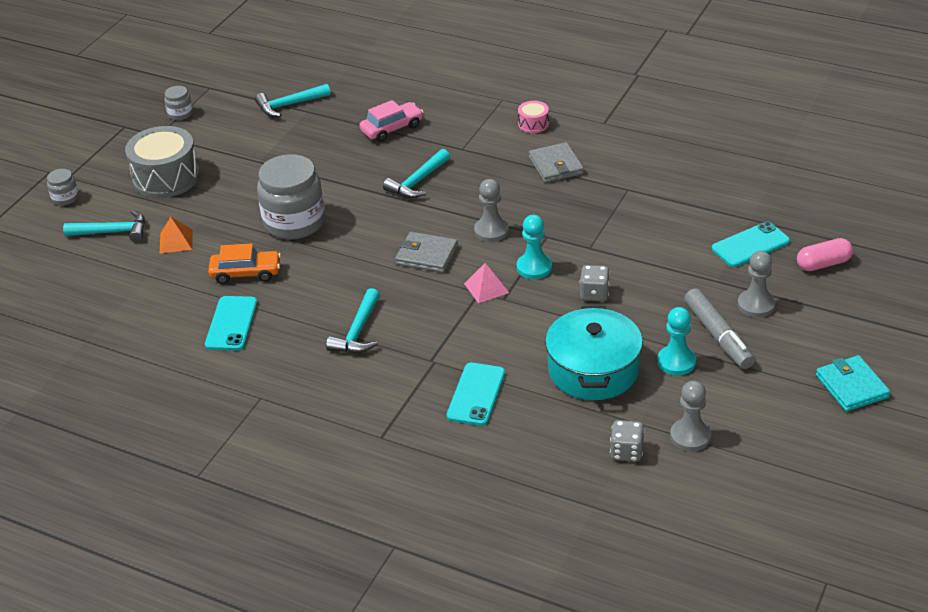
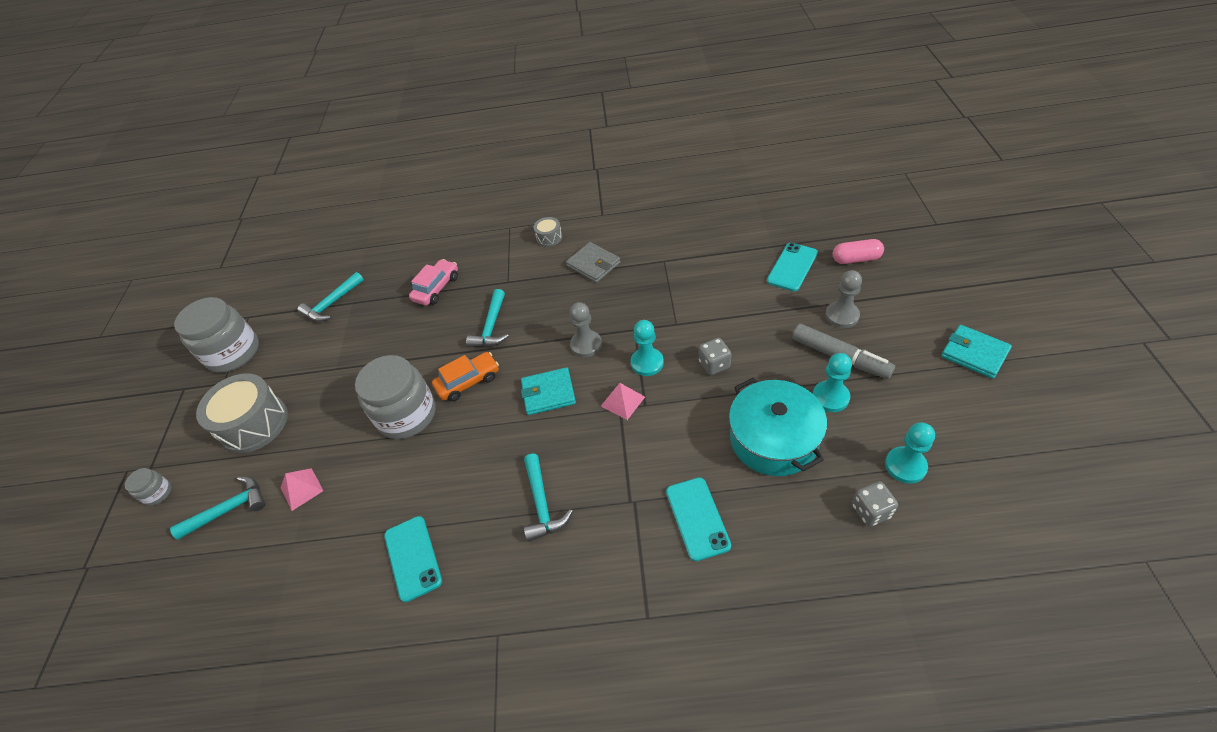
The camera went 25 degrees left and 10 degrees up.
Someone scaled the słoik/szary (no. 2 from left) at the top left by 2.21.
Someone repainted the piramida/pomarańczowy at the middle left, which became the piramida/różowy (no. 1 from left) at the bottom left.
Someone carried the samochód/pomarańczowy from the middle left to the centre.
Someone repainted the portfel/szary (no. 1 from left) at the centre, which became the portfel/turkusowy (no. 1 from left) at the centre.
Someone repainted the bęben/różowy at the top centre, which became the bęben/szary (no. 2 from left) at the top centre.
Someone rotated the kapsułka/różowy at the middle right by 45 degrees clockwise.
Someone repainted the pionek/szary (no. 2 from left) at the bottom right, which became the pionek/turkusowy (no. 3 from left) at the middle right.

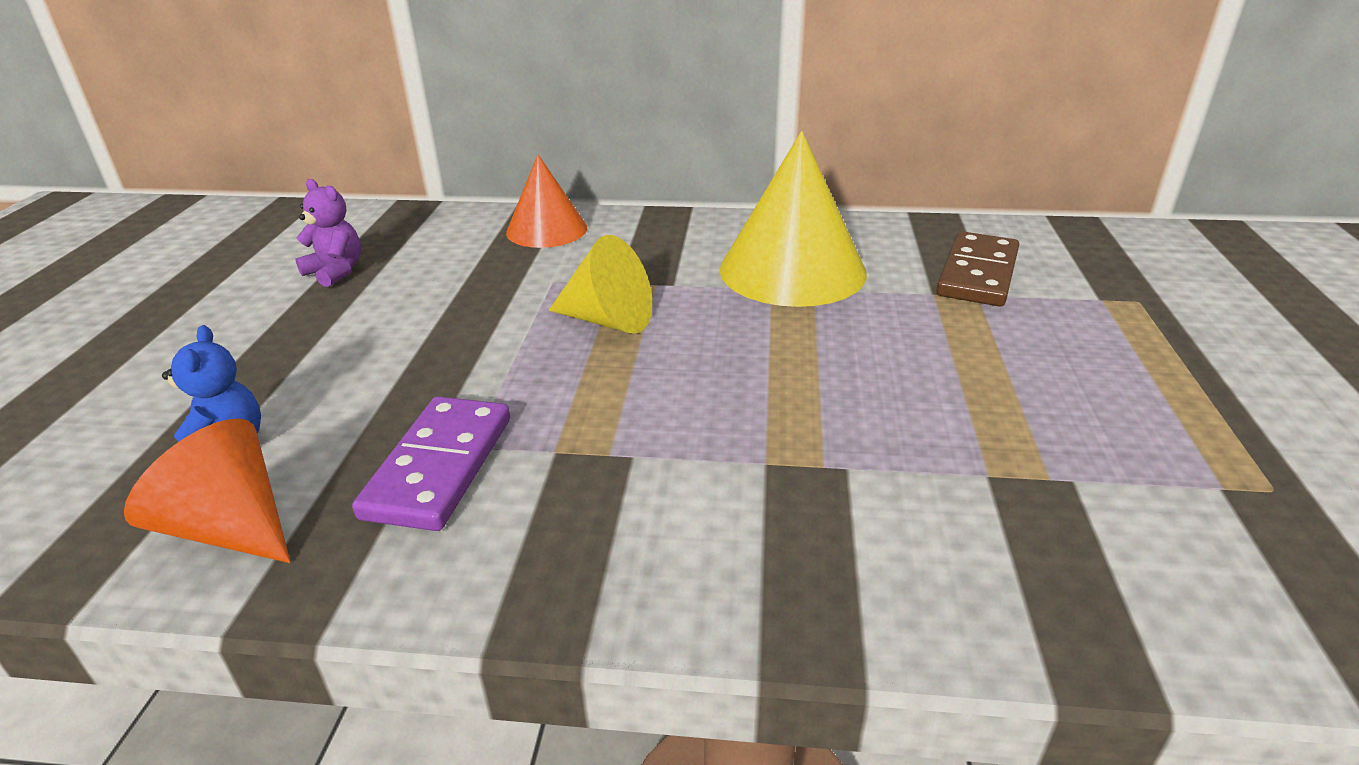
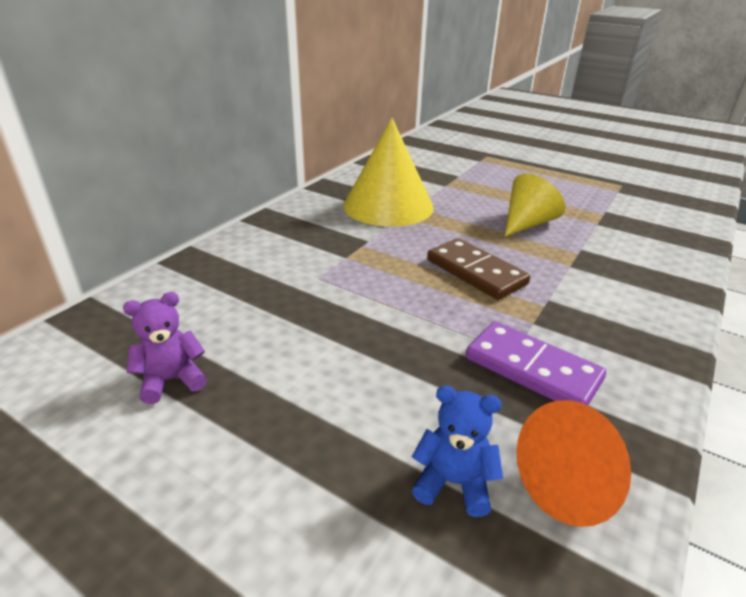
The camera went 65 degrees left and 0 degrees up.
Someone carried the kostka domina/brązowy from the middle right to the centre.
Someone carried the stożek/żółty (no. 1 from left in the first image) from the centre to the middle right.
Someone took away the stożek/pomarańczowy (no. 2 from left) at the top centre.

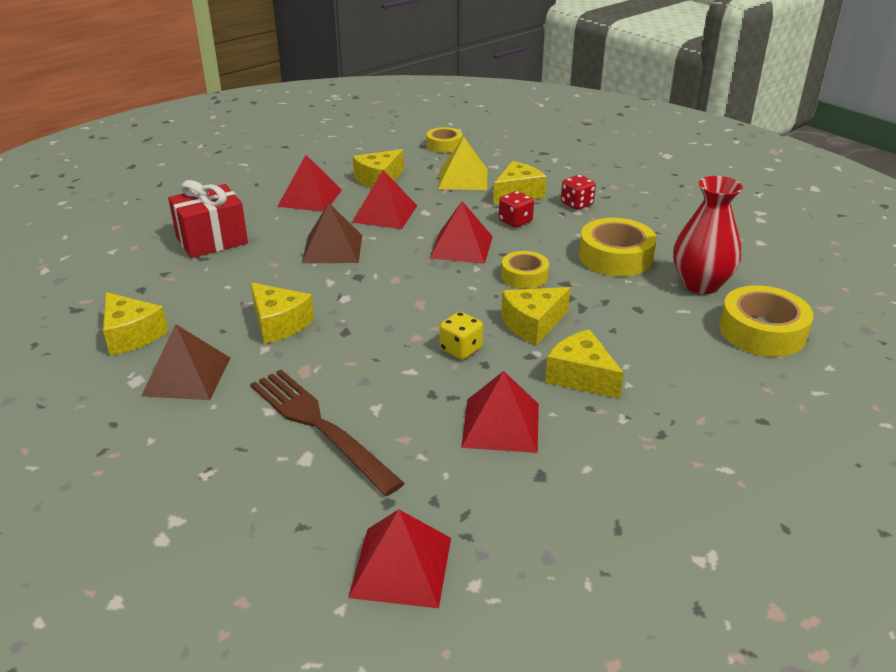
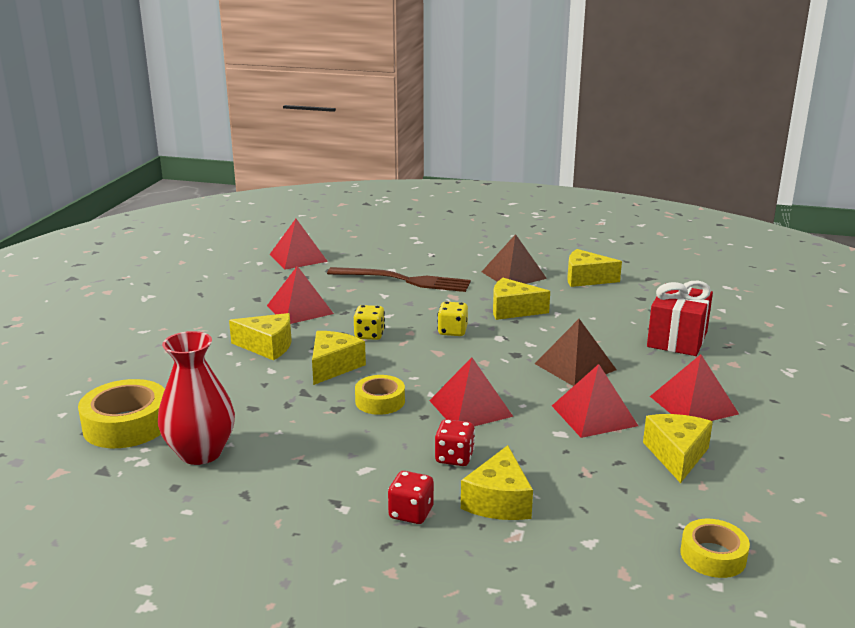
The camera went 145 degrees right and 10 degrees down.
Someone put down the kostka do gry/żółty (no. 2 from left) at the centre.
Someone took away the piramida/żółty at the top centre.
Someone took away the taśma klejąca/żółty (no. 3 from left) at the middle right.

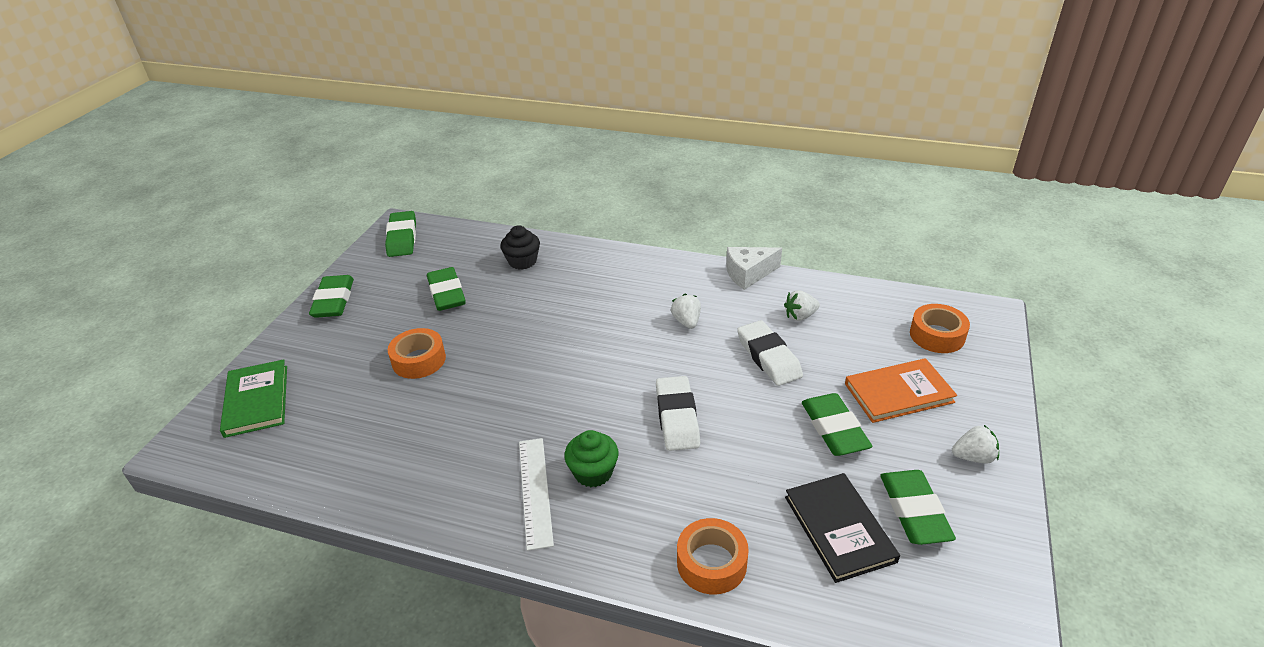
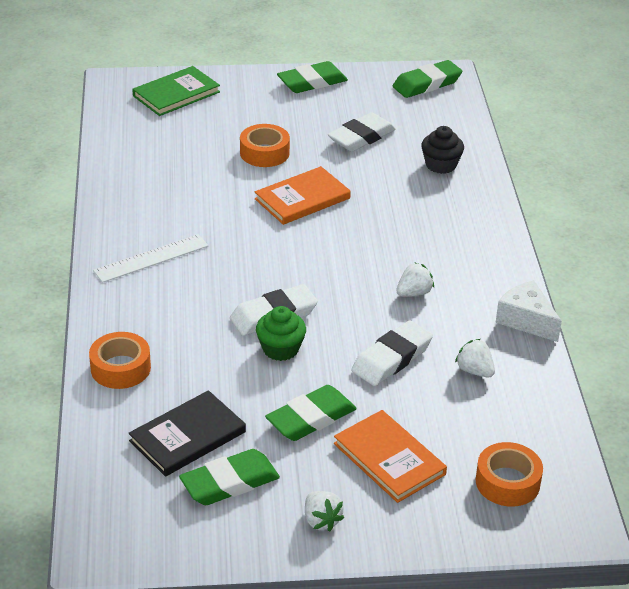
The camera went 65 degrees right and 0 degrees up.
Someone put down the książka/pomarańczowy (no. 1 from left) at the top centre.
Someone carried the muffinka/zielony from the bottom centre to the centre.
Someone repainted the gumka do mazania/zielony (no. 3 from left) at the centre, which became the gumka do mazania/biały (no. 2 from left) at the top centre.

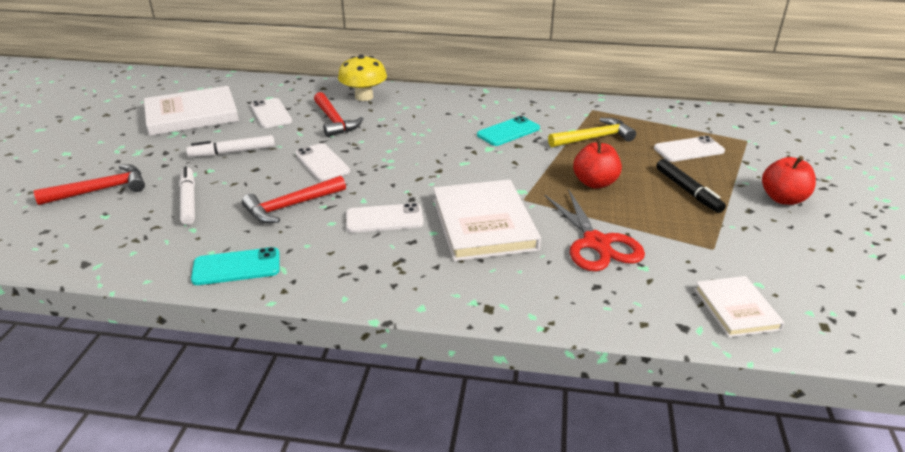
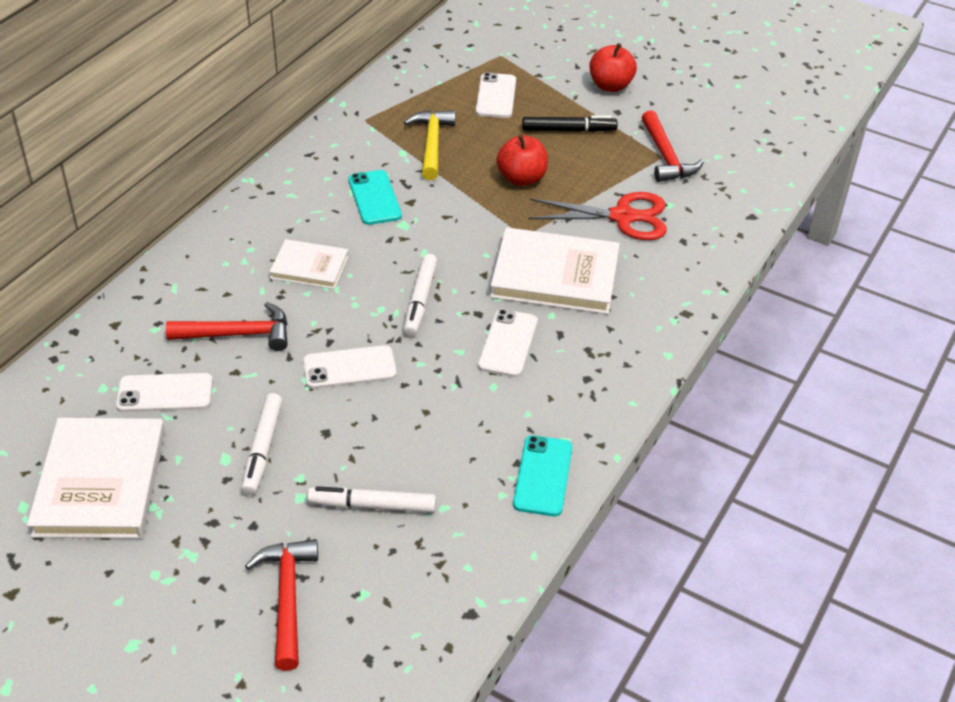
The camera went 70 degrees left and 10 degrees up.
Someone carried the książka/biały (no. 3 from left in the first image) from the bottom right to the middle left.
Someone put down the flamaster/biały (no. 3 from left) at the centre.
Someone carried the młotek/czerwony (no. 2 from left in the first image) from the middle left to the top right.
Someone took away the grzyb/żółty at the top centre.

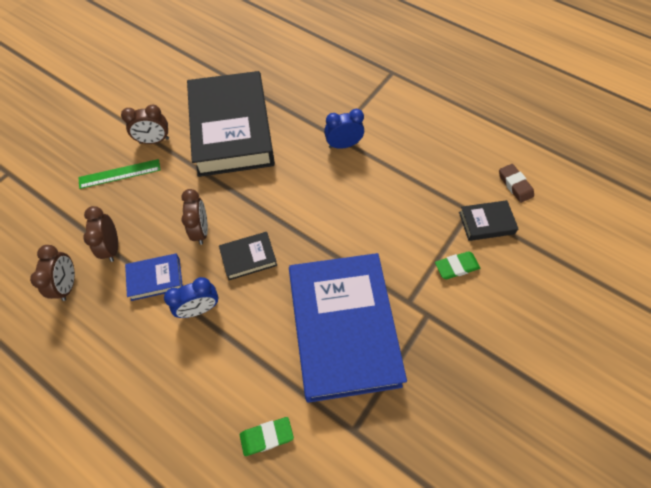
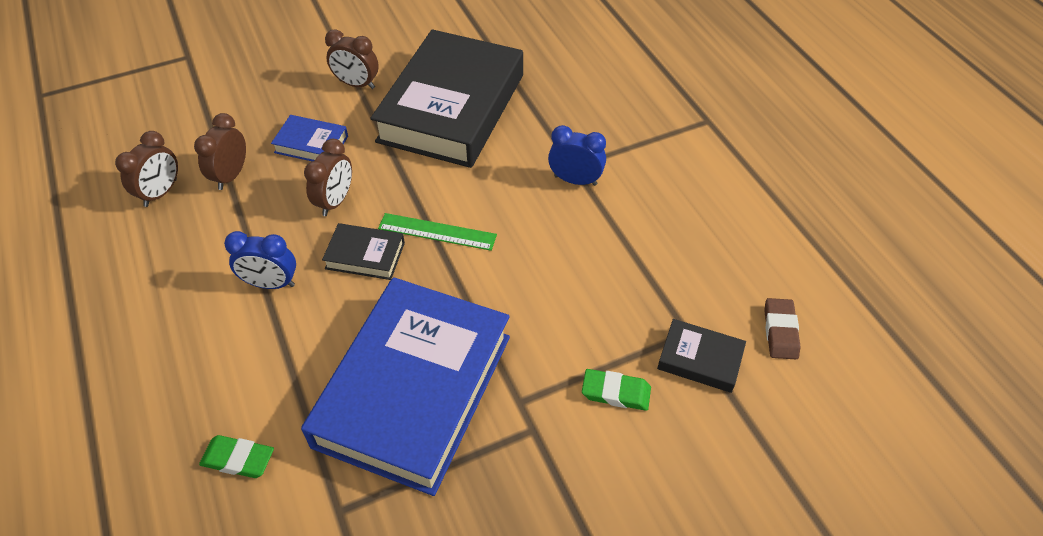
The camera went 30 degrees right and 10 degrees down.
Someone carried the książka/niebieski (no. 1 from left) from the middle left to the top left.
Someone carried the linijka/zielony from the middle left to the centre.

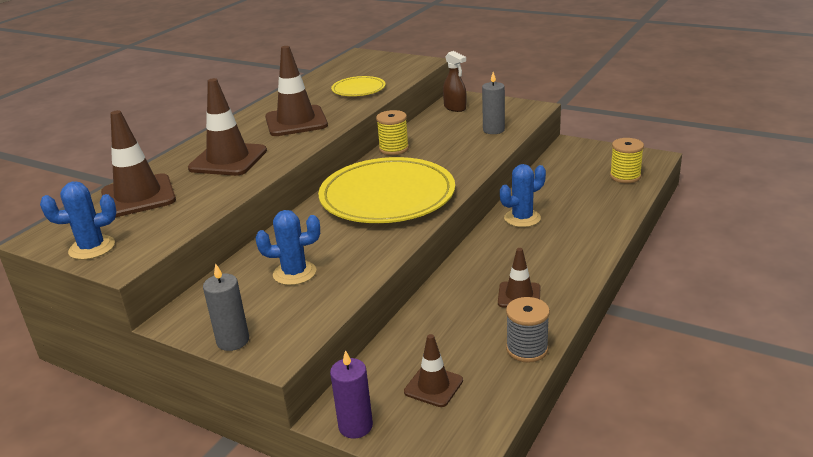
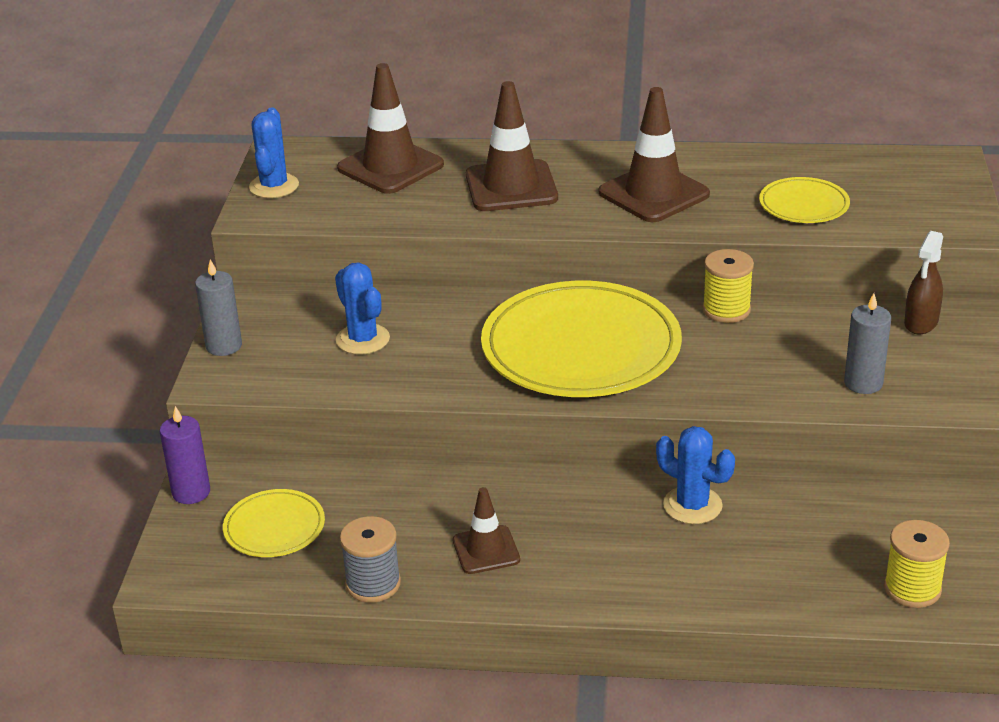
The camera went 65 degrees right and 5 degrees up.
Someone swapped the pachołek/brązowy (no. 4 from left) at the bottom centre for the talerz/żółty (no. 1 from left) at the bottom left.
Someone rotated the kaktus/niebieski (no. 1 from left) at the middle left by 45 degrees clockwise.

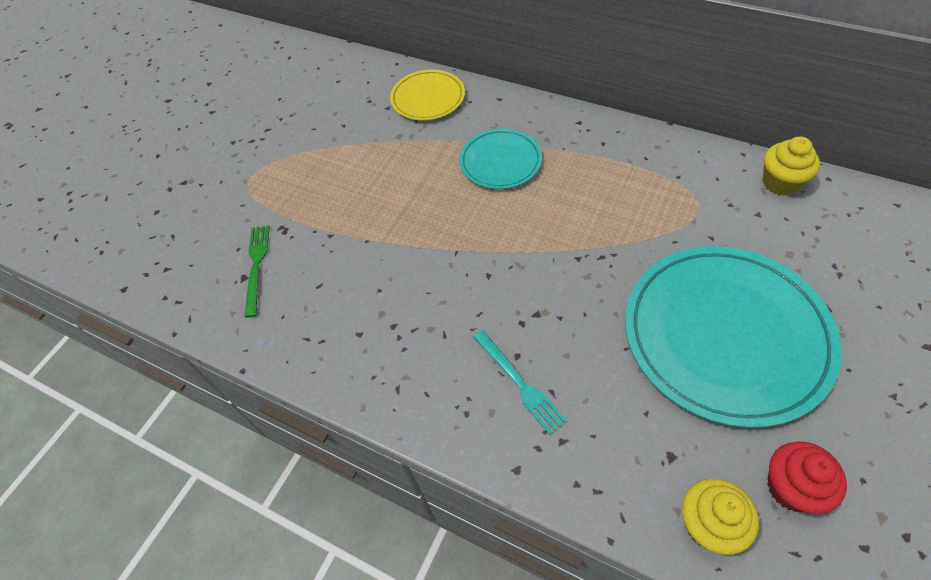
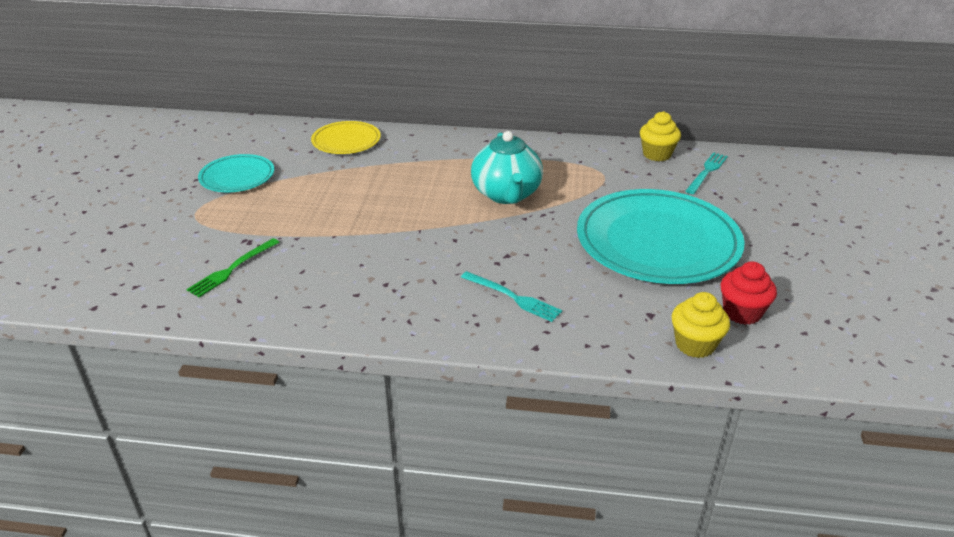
The camera went 25 degrees left and 20 degrees down.
Someone rotated the widelec/zielony at the middle left by 120 degrees counterclockwise.
Someone carried the talerz/turkusowy (no. 1 from left) from the top centre to the top left.
Someone put down the imbryk/turkusowy at the top centre.
Someone put down the widelec/turkusowy (no. 2 from left) at the top right.

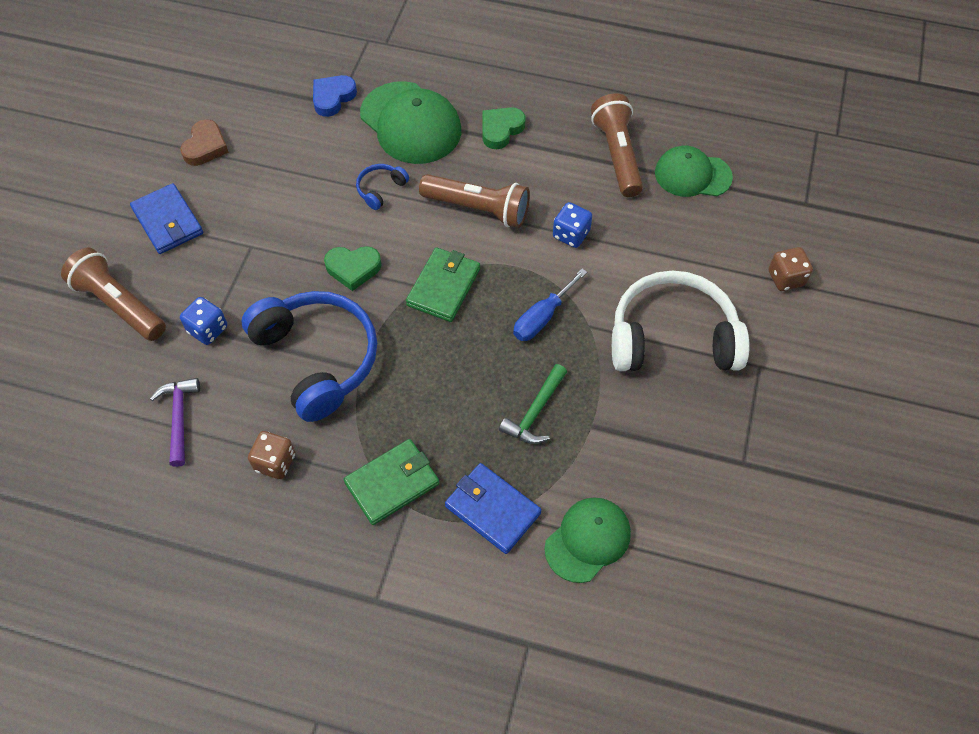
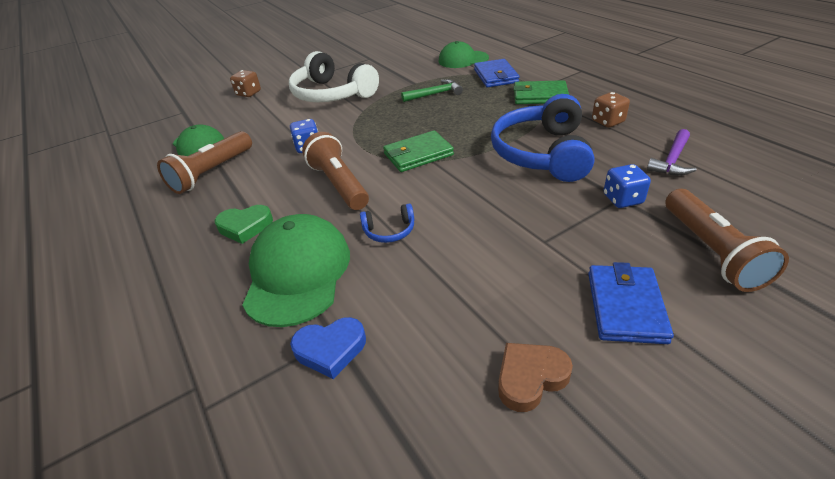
The camera went 135 degrees left and 20 degrees down.
Someone took away the serce/zielony (no. 1 from left) at the centre.
Someone took away the śrubokręt/niebieski at the centre.

